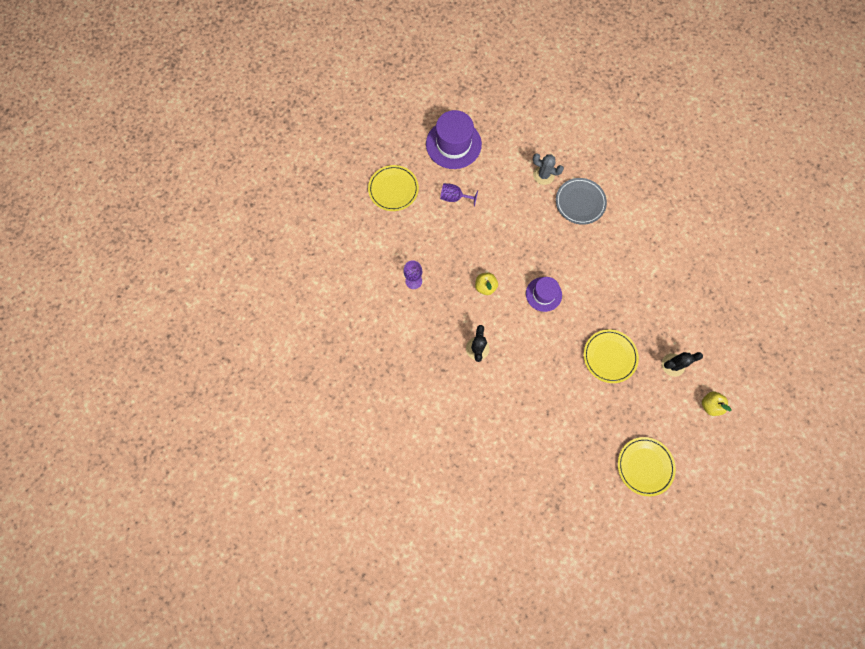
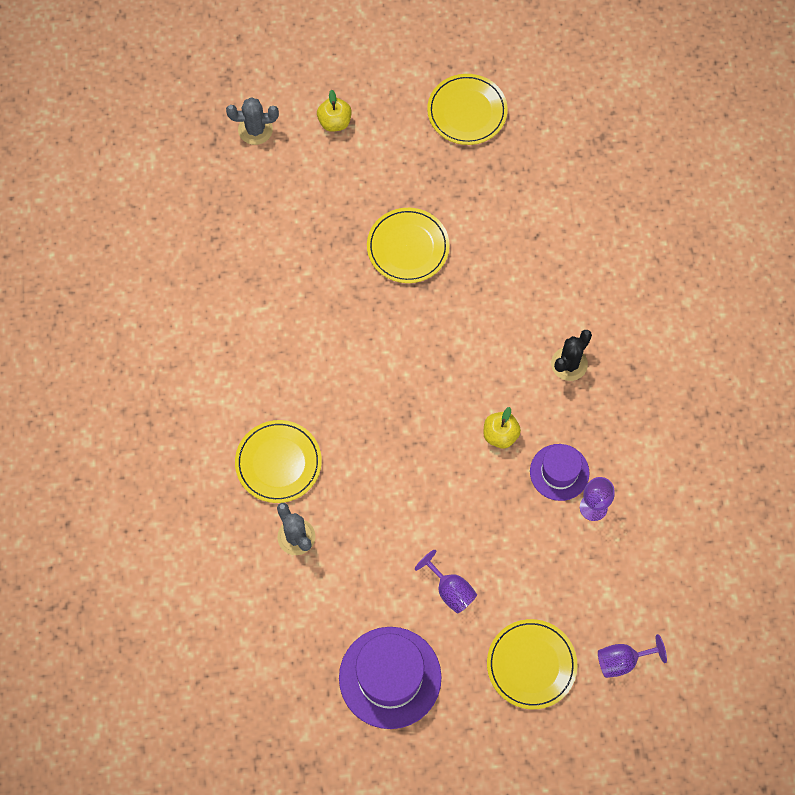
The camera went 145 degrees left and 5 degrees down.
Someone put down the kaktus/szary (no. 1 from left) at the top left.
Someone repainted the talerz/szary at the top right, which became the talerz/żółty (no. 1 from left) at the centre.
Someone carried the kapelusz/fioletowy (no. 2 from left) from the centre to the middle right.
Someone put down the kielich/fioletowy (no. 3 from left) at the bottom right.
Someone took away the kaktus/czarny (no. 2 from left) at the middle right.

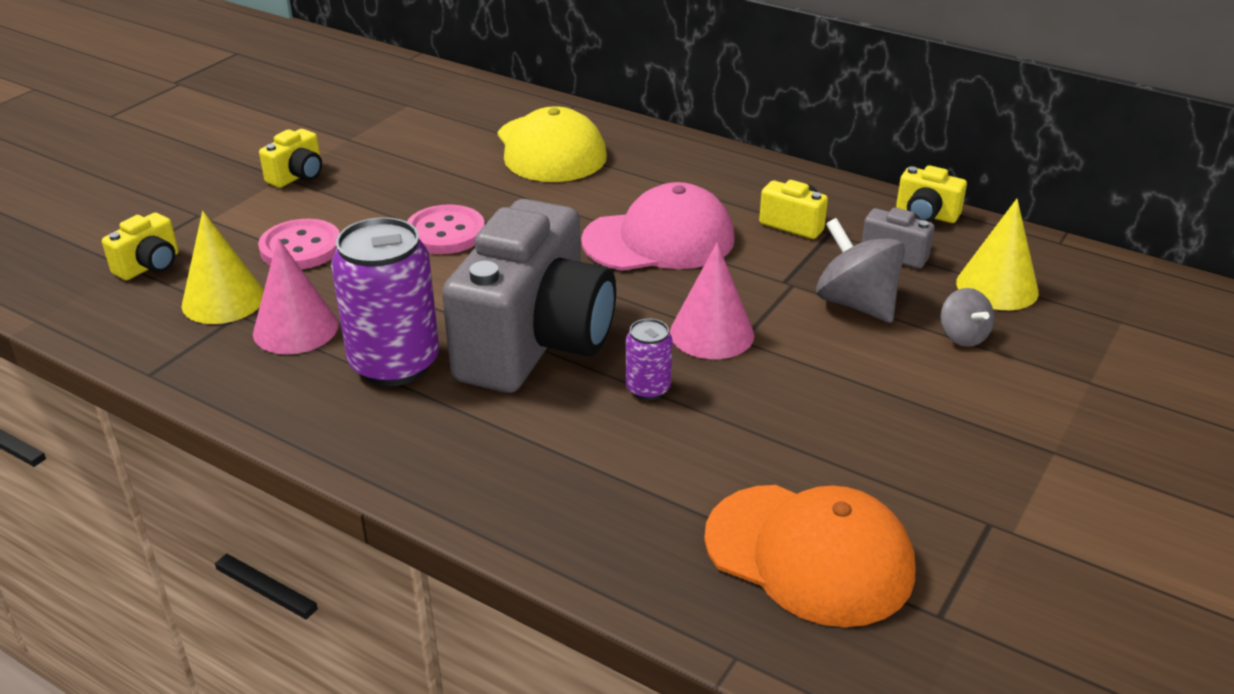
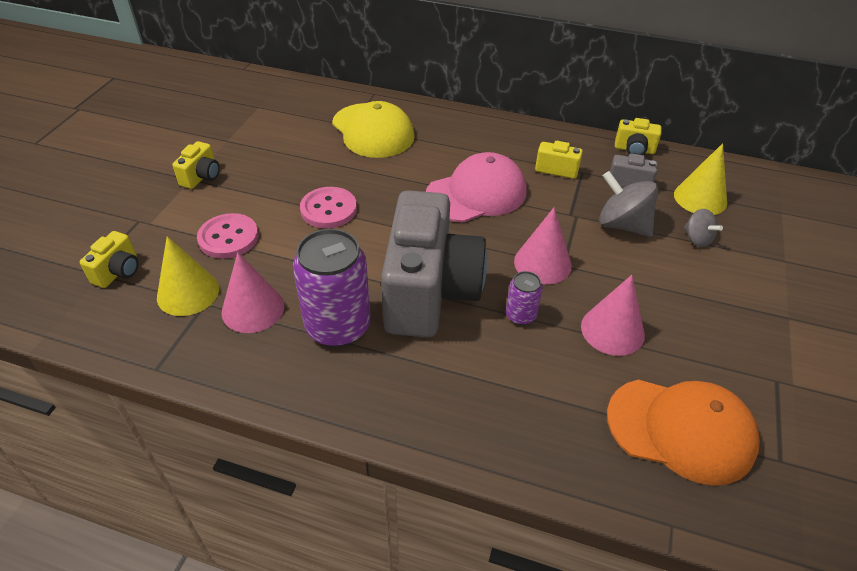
The camera went 15 degrees left and 10 degrees up.
Someone put down the stożek/różowy (no. 3 from left) at the middle right.

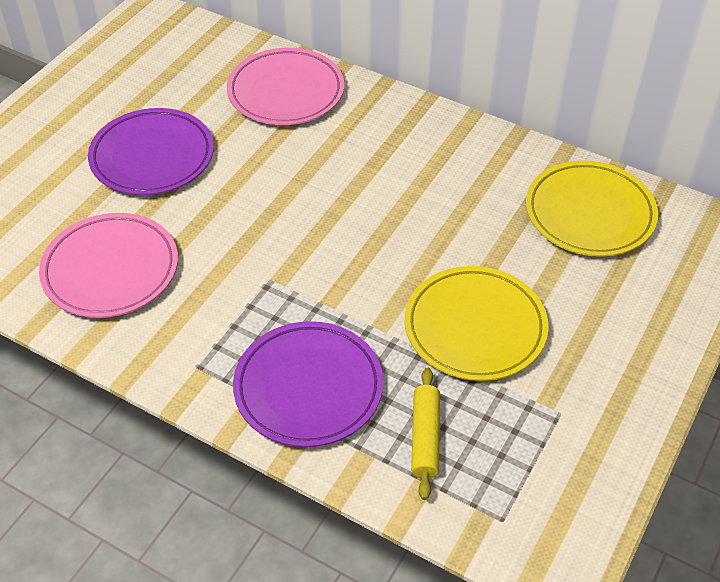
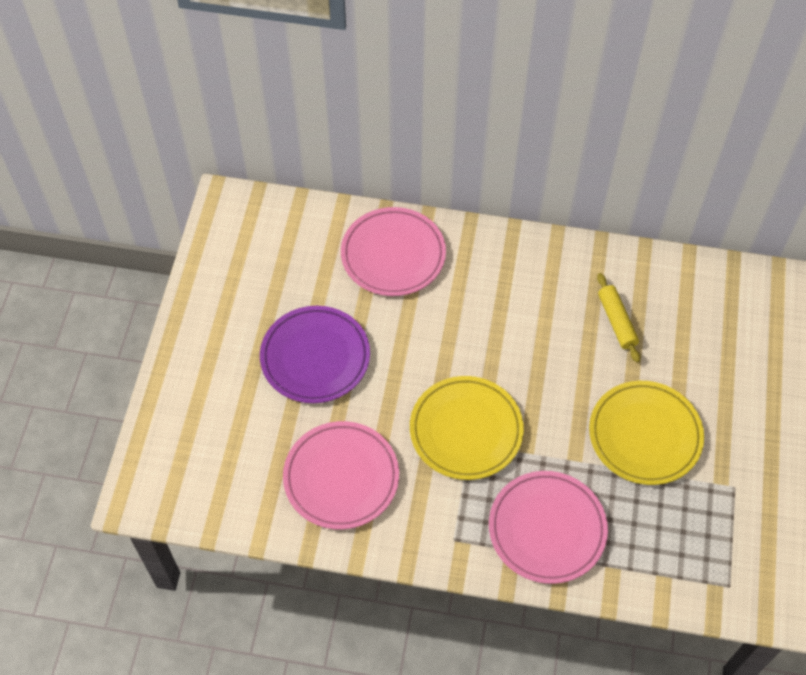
The camera went 20 degrees left and 10 degrees up.
Someone carried the talerz/żółty (no. 2 from left in the first image) from the middle right to the centre.
Someone repainted the talerz/fioletowy (no. 2 from left) at the centre, which became the talerz/różowy (no. 3 from left) at the bottom right.
Someone carried the wałek do ciasta/żółty from the bottom centre to the middle right.

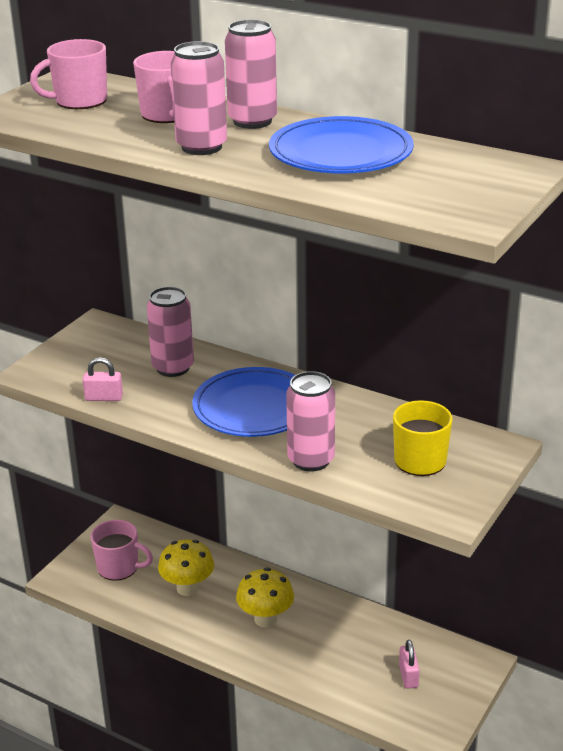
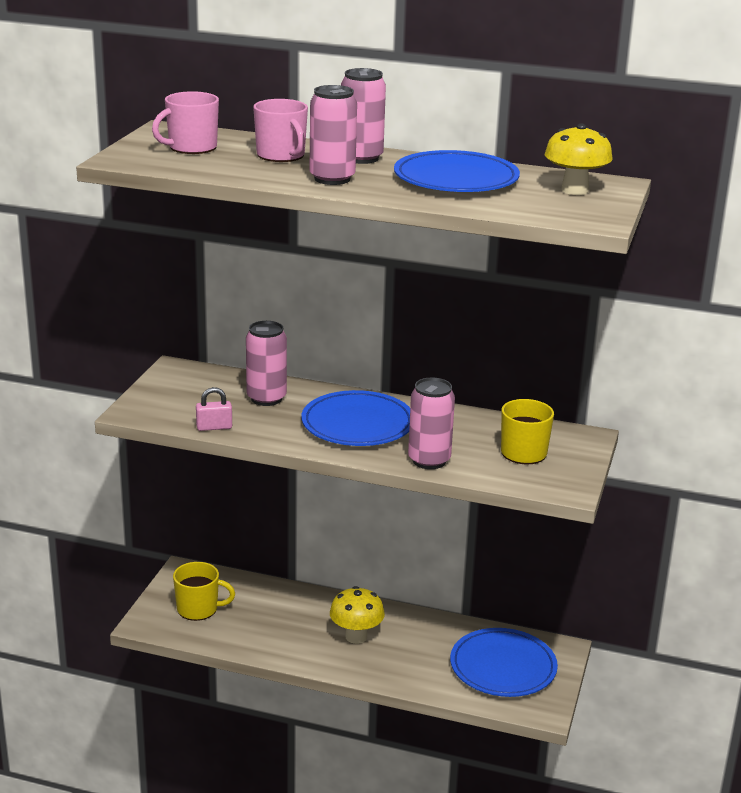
The camera went 15 degrees left and 5 degrees down.
Someone repainted the kubek/różowy (no. 2 from left) at the bottom left, which became the kubek/żółty (no. 1 from left) at the bottom left.
Someone swapped the kłódka/różowy (no. 2 from left) at the bottom right for the talerz/niebieski (no. 3 from left) at the bottom right.
Someone carried the grzyb/żółty (no. 1 from left in the first image) from the bottom left to the top right.

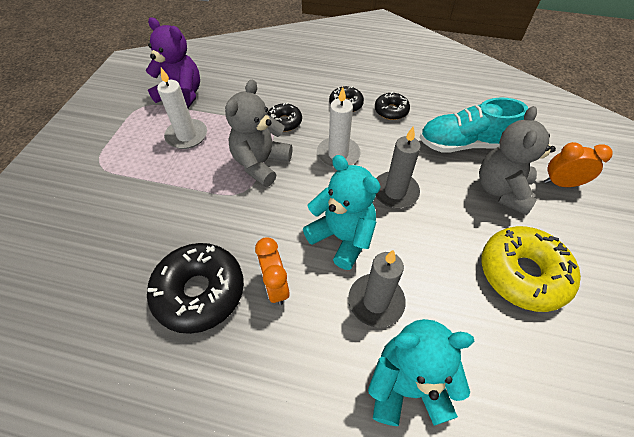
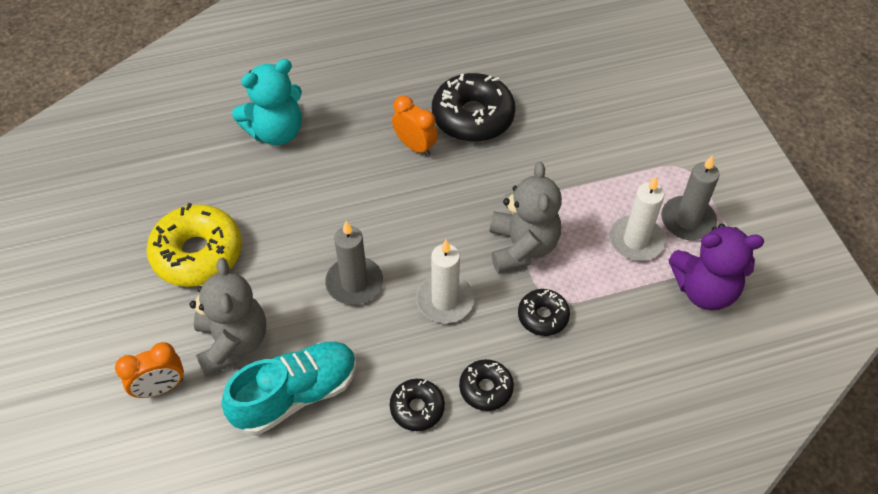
The camera went 150 degrees right and 0 degrees up.
Someone carried the świeca/szary (no. 1 from left in the first image) from the centre to the middle right.
Someone took away the miś/turkusowy (no. 1 from left) at the centre.

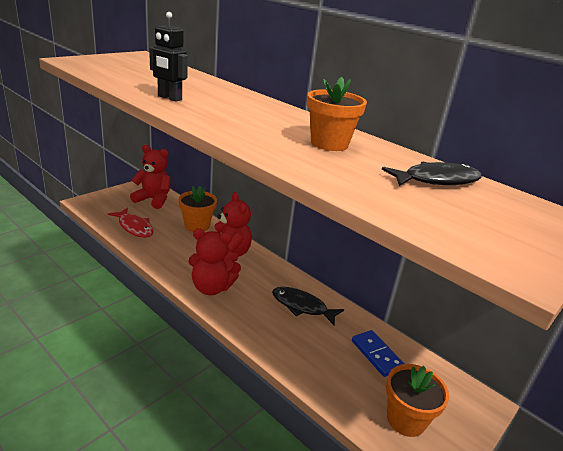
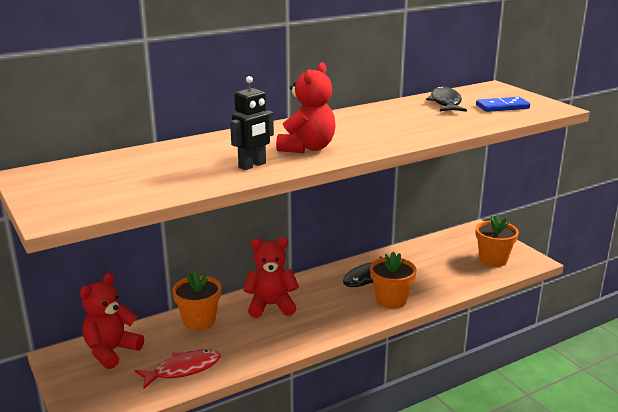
The camera went 70 degrees left and 5 degrees down.
Someone carried the miś/czerwony (no. 2 from left in the first image) from the centre to the top centre.
Someone carried the doniczka/pomarańczowy (no. 2 from left) from the top centre to the bottom centre.
Someone carried the kostka domina/niebieski from the bottom right to the top right.

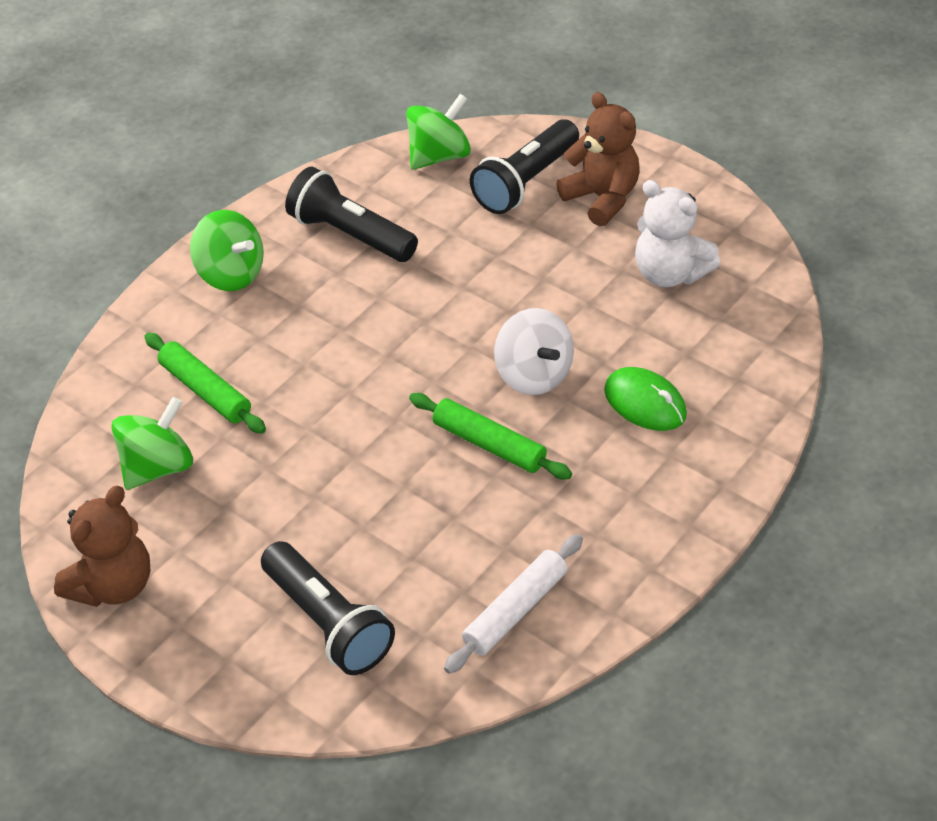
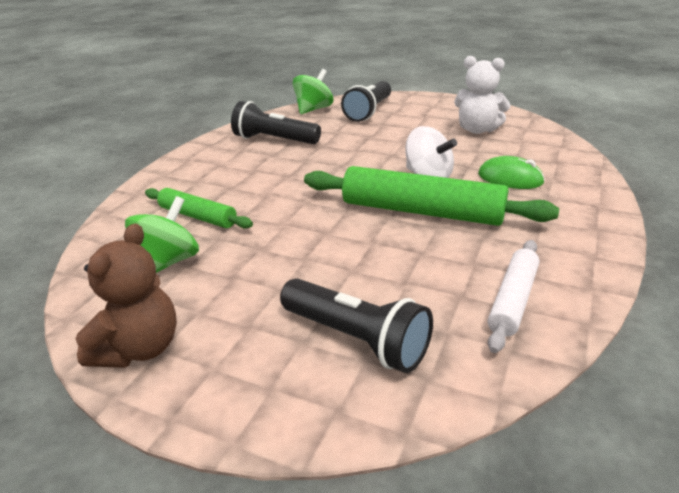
The camera went 15 degrees left and 15 degrees down.
Someone scaled the wałek do ciasta/zielony (no. 2 from left) at the centre by 1.76.
Someone took away the bączek/zielony (no. 2 from left) at the top left.
Someone took away the miś/brązowy (no. 2 from left) at the top centre.

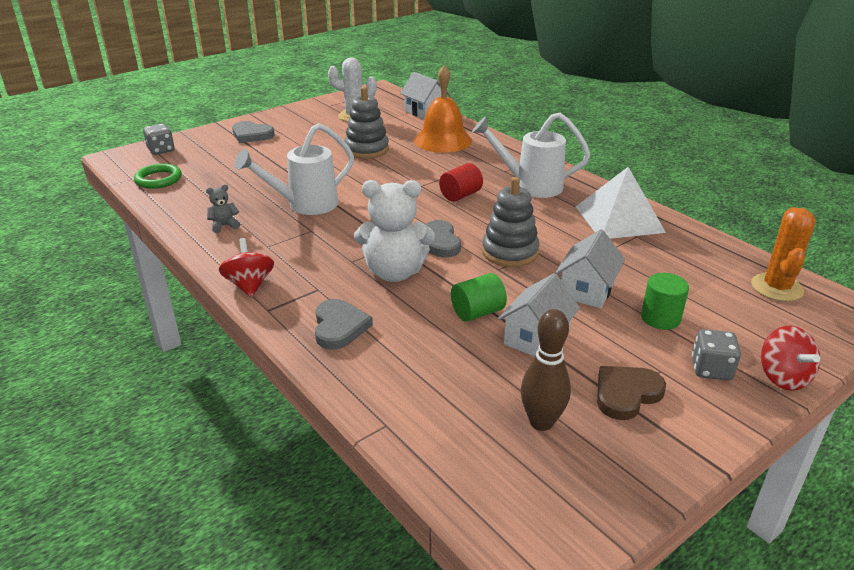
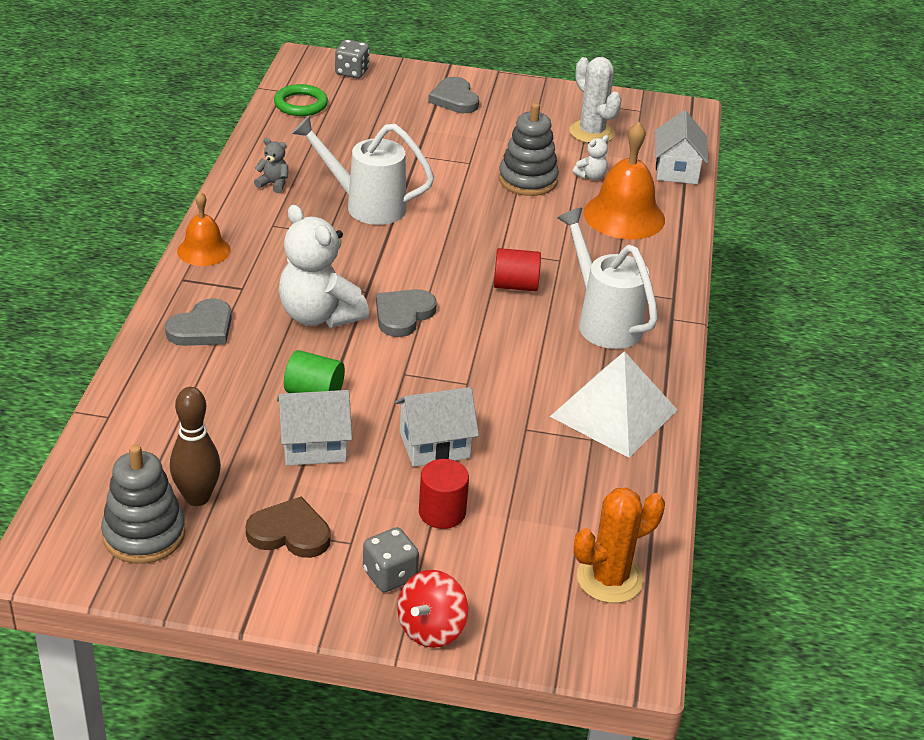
The camera went 45 degrees right and 5 degrees up.
Someone carried the zabawka nakładanka/szary (no. 2 from left in the first image) from the centre to the bottom left.
Someone swapped the bączek/czerwony (no. 1 from left) at the middle left for the dzwonek/pomarańczowy (no. 1 from left) at the top left.
Someone repainted the walec/zielony (no. 2 from left) at the middle right, which became the walec/czerwony (no. 1 from left) at the bottom centre.
Someone put down the miś/biały (no. 2 from left) at the top centre.

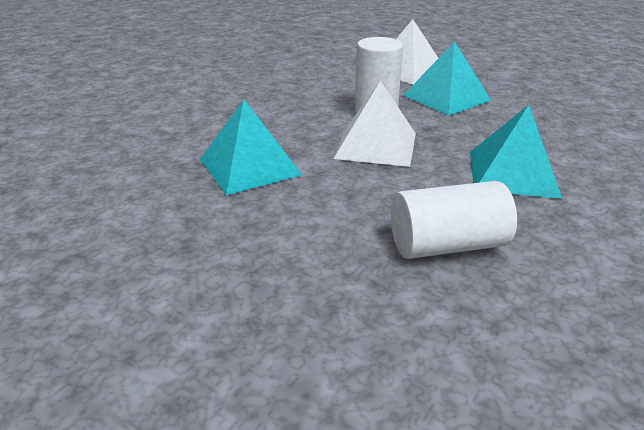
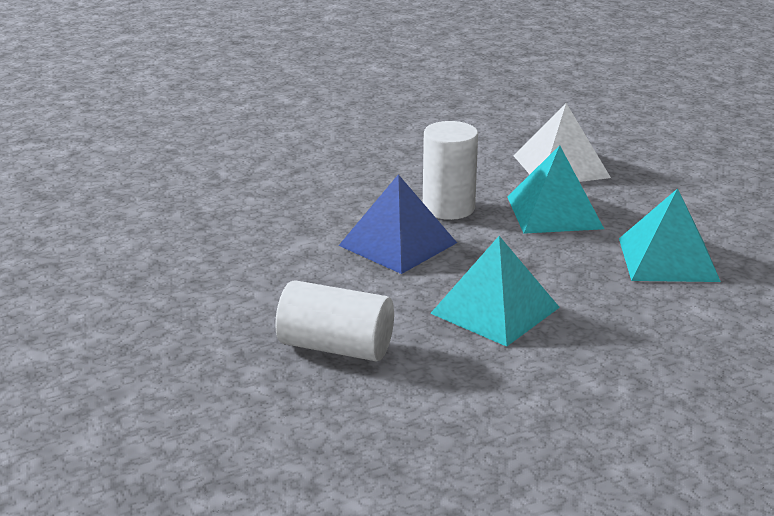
The camera went 30 degrees right and 5 degrees down.
Someone repainted the piramida/biały (no. 1 from left) at the top centre, which became the piramida/niebieski at the centre.
Someone carried the piramida/turkusowy (no. 1 from left in the first image) from the centre to the middle right.

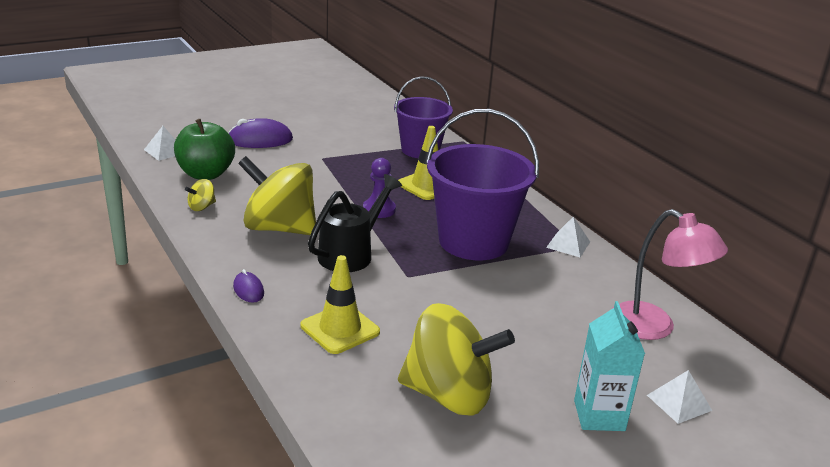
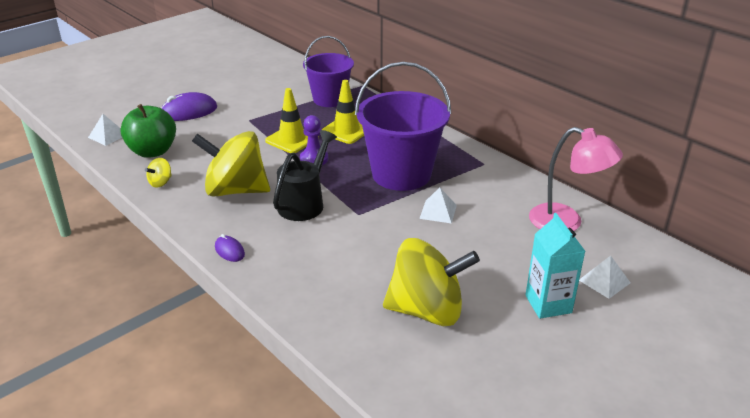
The camera went 10 degrees left and 5 degrees up.
Someone carried the pachołek/żółty (no. 1 from left) from the centre to the top centre.
Someone carried the piramida/biały (no. 2 from left) from the middle right to the centre.

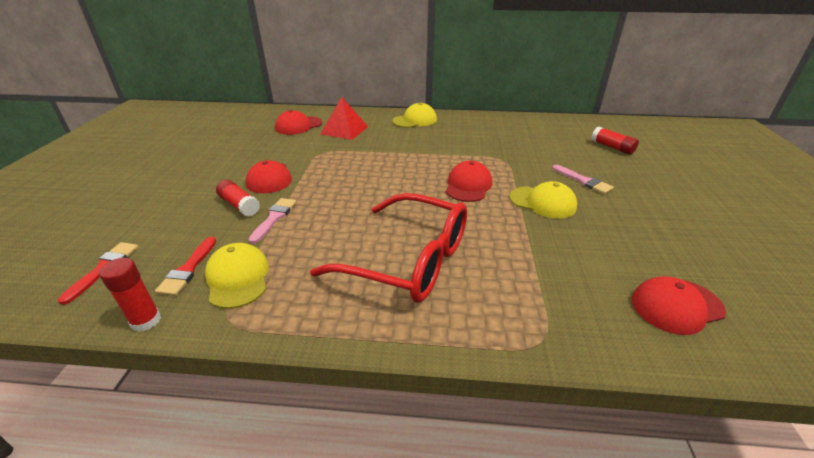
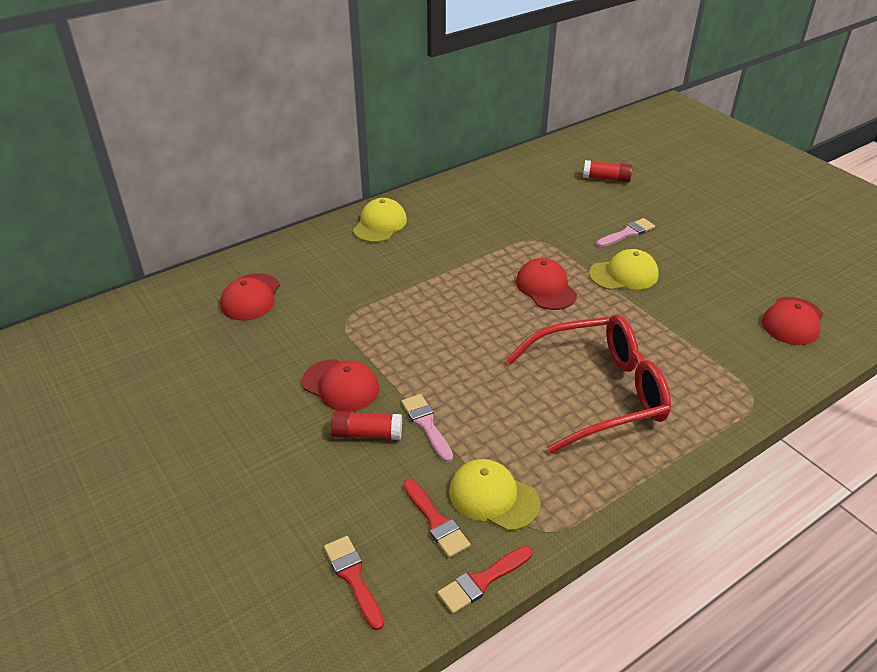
The camera went 40 degrees left and 5 degrees up.
Someone swapped the klej w sztyfcie/czerwony (no. 1 from left) at the middle left for the pędzel/czerwony (no. 3 from left) at the bottom centre.
Someone rotated the pędzel/różowy (no. 2 from left) at the middle right by 45 degrees counterclockwise.
Someone took away the piramida/czerwony at the top centre.

